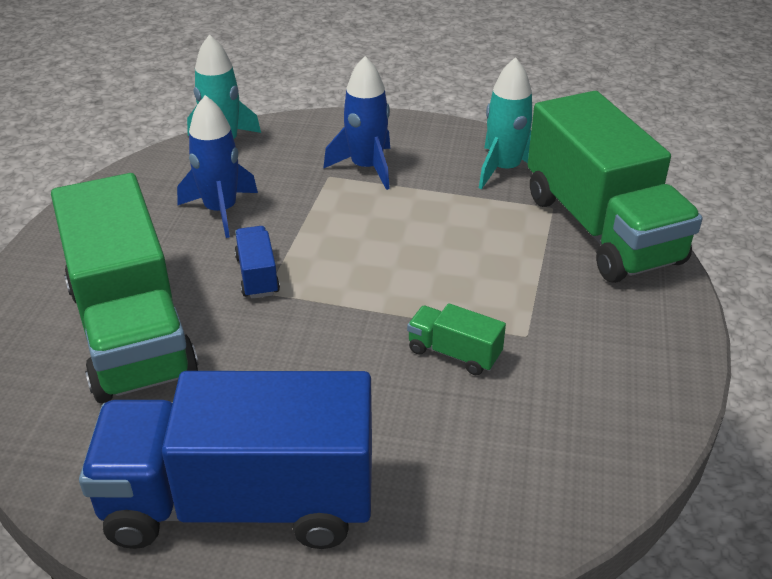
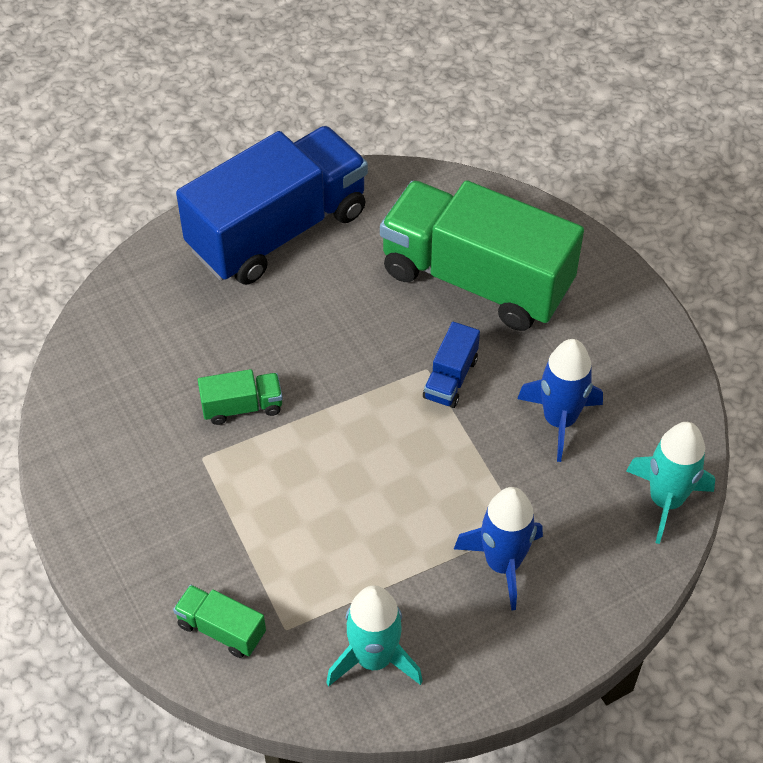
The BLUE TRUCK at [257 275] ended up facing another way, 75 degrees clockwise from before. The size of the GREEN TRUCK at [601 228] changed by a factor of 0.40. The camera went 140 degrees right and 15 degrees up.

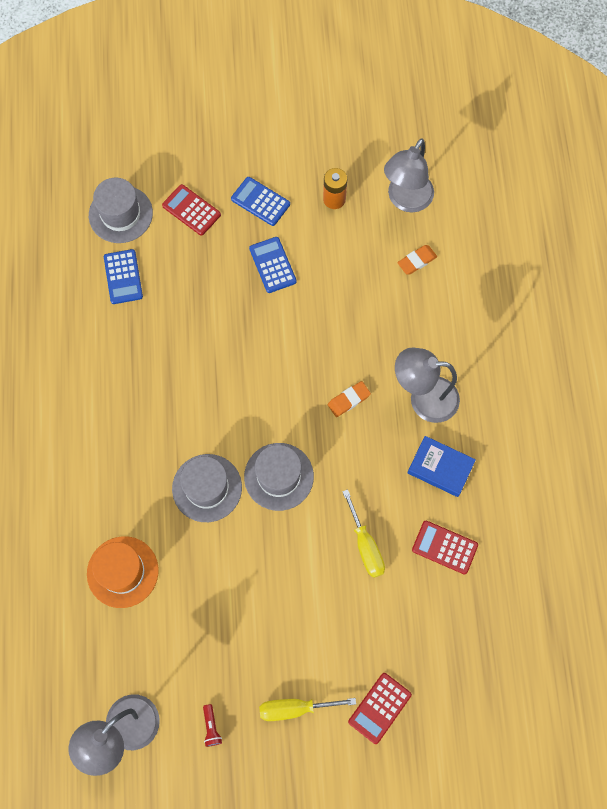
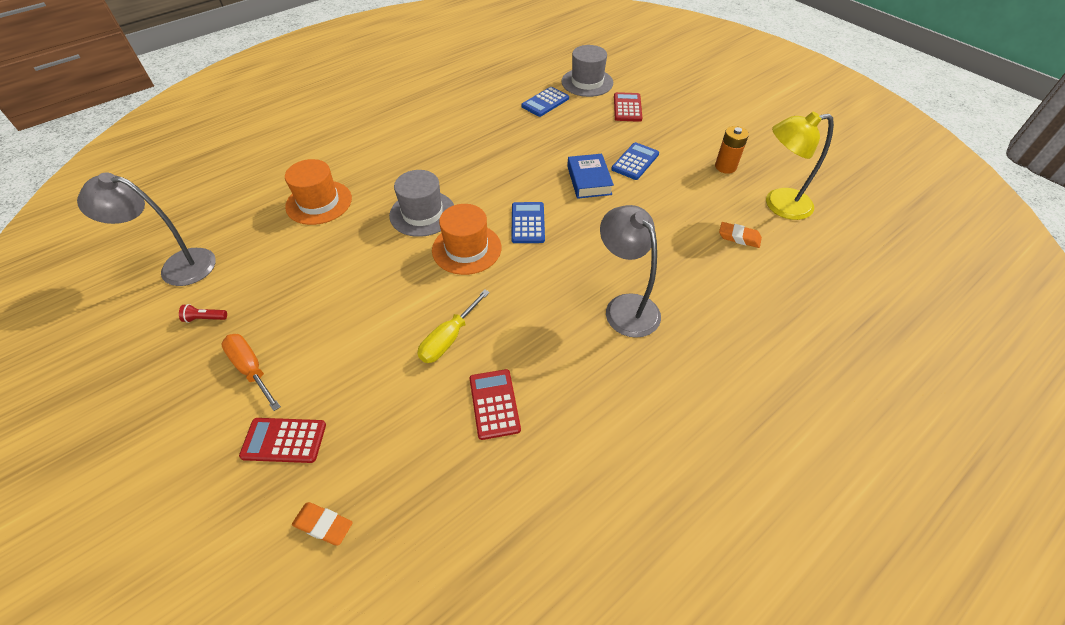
The RED FLASHLIGHT at [211 727] ended up facing another way, 45 degrees clockwise from before. The BLUE CALCULATOR ended up elsewhere, having gone from [260 201] to [528 223]. What was the GREY HAT at [278 476] turned into the ORANGE HAT at [466 249]. What was the YELLOW SCREWDRIVER at [295 708] turned into the ORANGE SCREWDRIVER at [251 369]. The ORANGE ERASER ended up elsewhere, having gone from [348 400] to [323 525]. What was the GREY LAMP at [406 200] turned into the YELLOW LAMP at [778 205]. The BLUE BOOK ended up elsewhere, having gone from [440 468] to [589 180]. The camera went 55 degrees right and 20 degrees down.

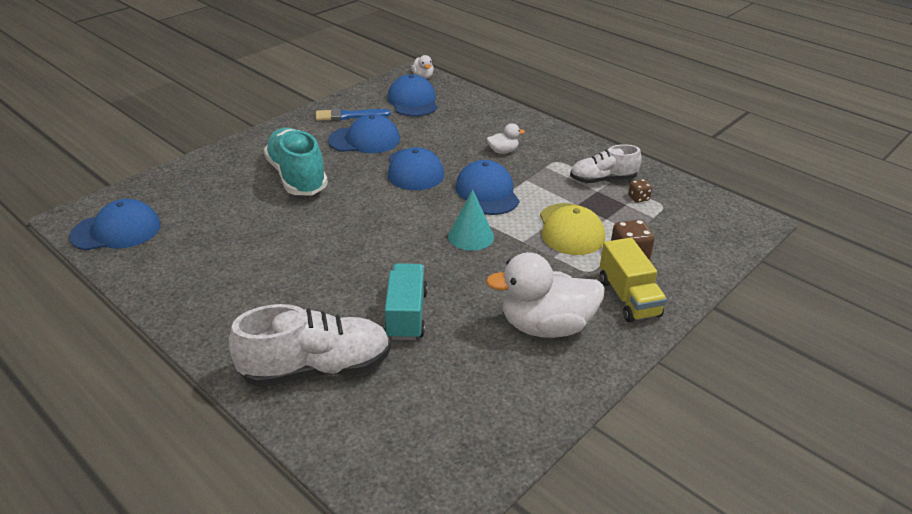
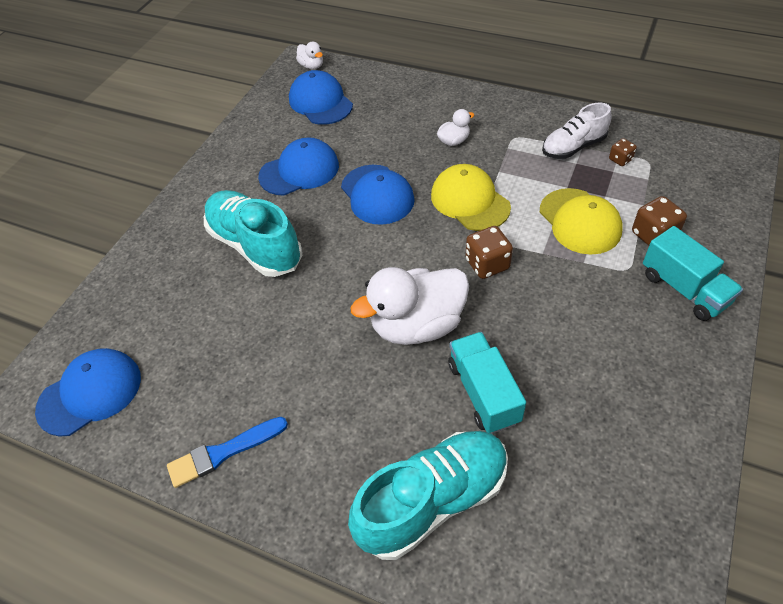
What was the WHITE SHOE at [316 368] turned into the TURQUOISE SHOE at [433 501]. The BLUE BRUSH ended up elsewhere, having gone from [349 116] to [223 452]. Where the TURQUOISE CONE stood at [471 236], the BROWN DICE came to stand at [487 264]. What was the BLUE CAP at [487 192] turned into the YELLOW CAP at [470 201]. The WHITE DUCK ended up elsewhere, having gone from [546 326] to [417 325]. What was the YELLOW TRUCK at [628 297] turned into the TURQUOISE TRUCK at [684 289]. The camera went 15 degrees left and 15 degrees up.

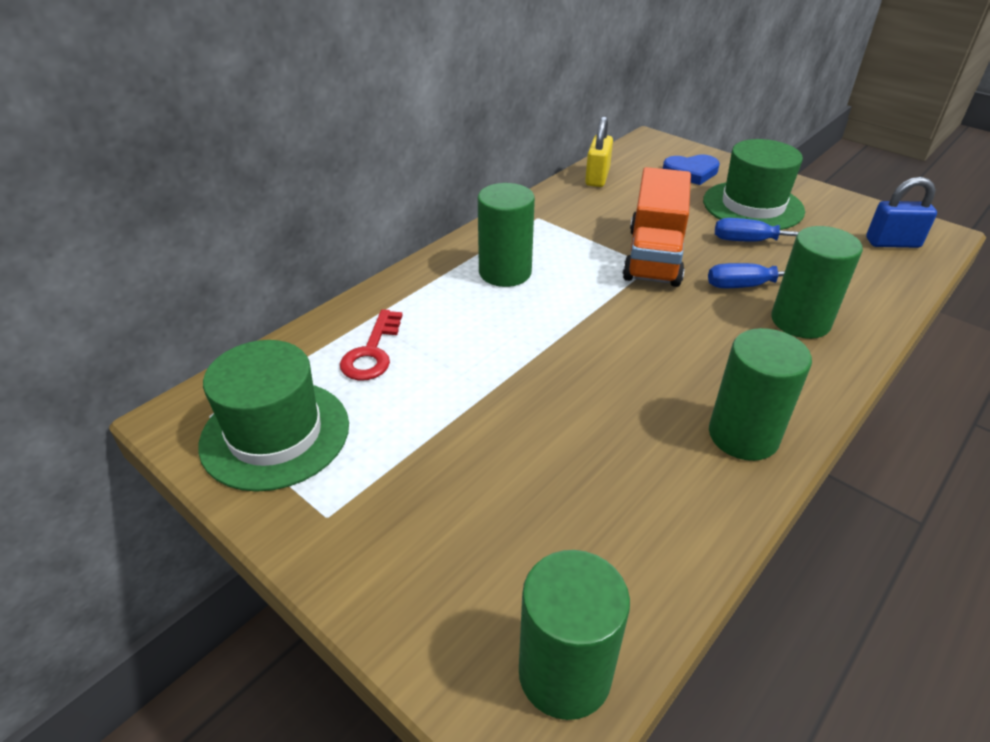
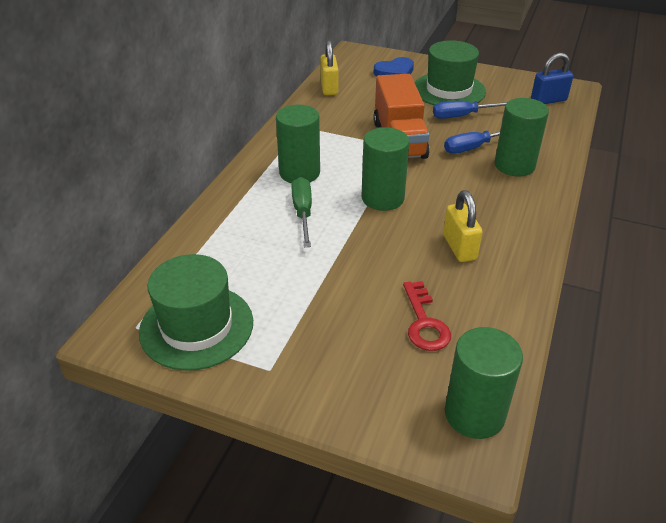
The RED KEY ended up elsewhere, having gone from [372 352] to [424 322]. The GREEN CYLINDER ended up elsewhere, having gone from [743 435] to [382 198]. The second view gained the GREEN SCREWDRIVER at [303 212]. The second view gained the YELLOW PADLOCK at [459 247]. The camera went 20 degrees left and 0 degrees up.

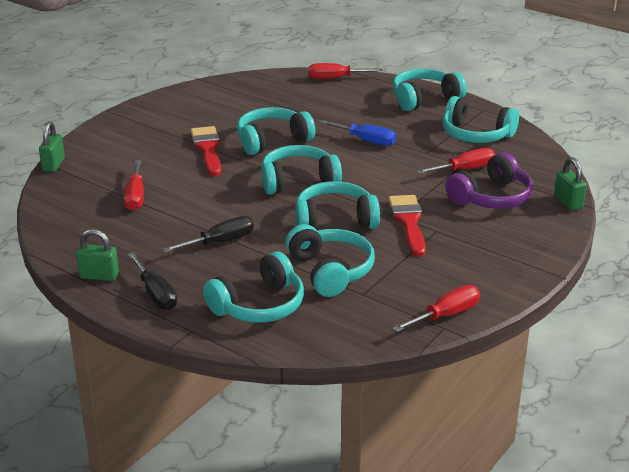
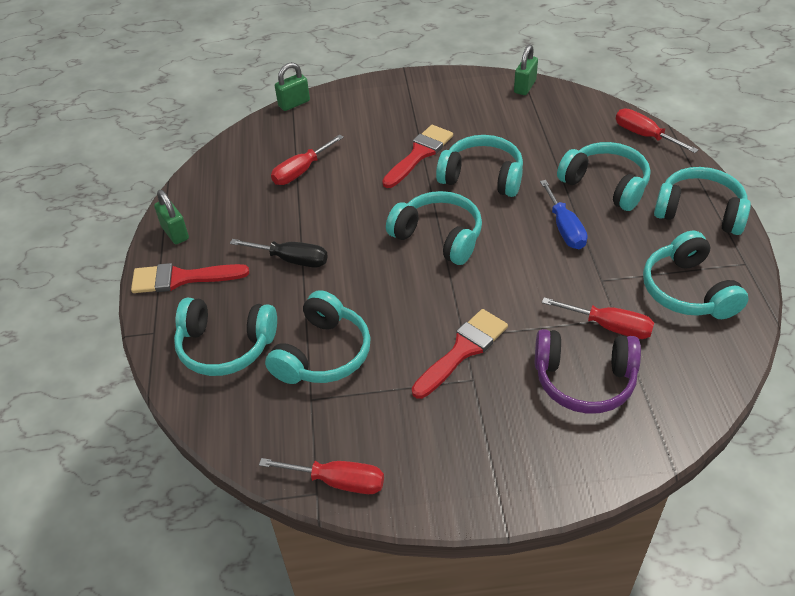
Where the BLACK SCREWDRIVER stood at [156 294], the RED BRUSH came to stand at [182 278]. The TURQUOISE HEADPHONES ended up elsewhere, having gone from [335 220] to [605 185]. The GREEN PADLOCK ended up elsewhere, having gone from [568 202] to [524 87]. The camera went 50 degrees right and 15 degrees up.

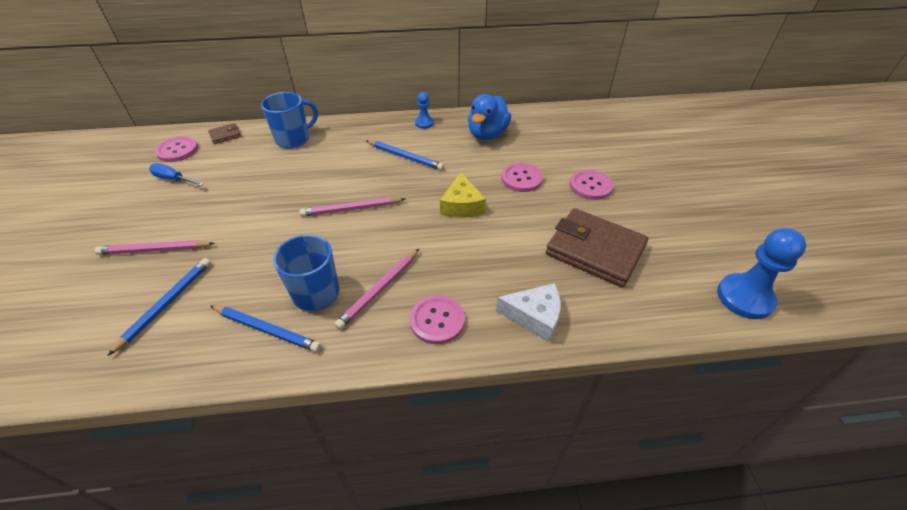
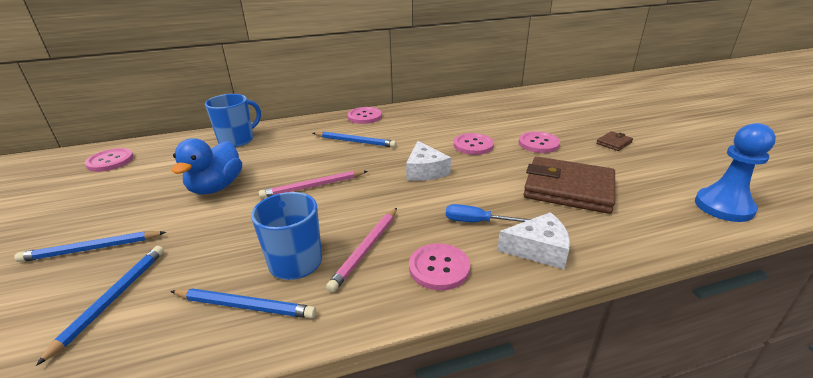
What was the PINK PENCIL at [155 250] turned into the BLUE PENCIL at [92 249]. The BLUE SCREWDRIVER ended up elsewhere, having gone from [173 179] to [476 222]. The BROWN WALLET ended up elsewhere, having gone from [225 135] to [613 143]. Where the BLUE PAWN stood at [424 123], the PINK BUTTON came to stand at [365 116]. What was the YELLOW CHEESE at [462 205] turned into the WHITE CHEESE at [425 171]. The BLUE DUCK ended up elsewhere, having gone from [487 134] to [216 187]. The camera went 10 degrees left and 15 degrees down.

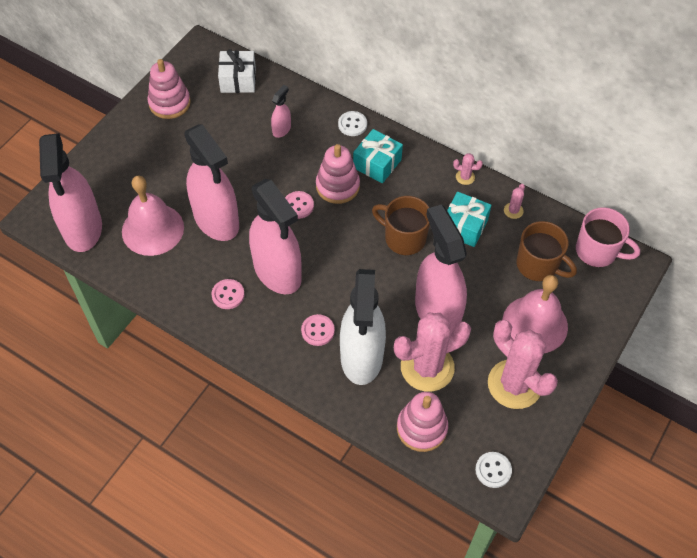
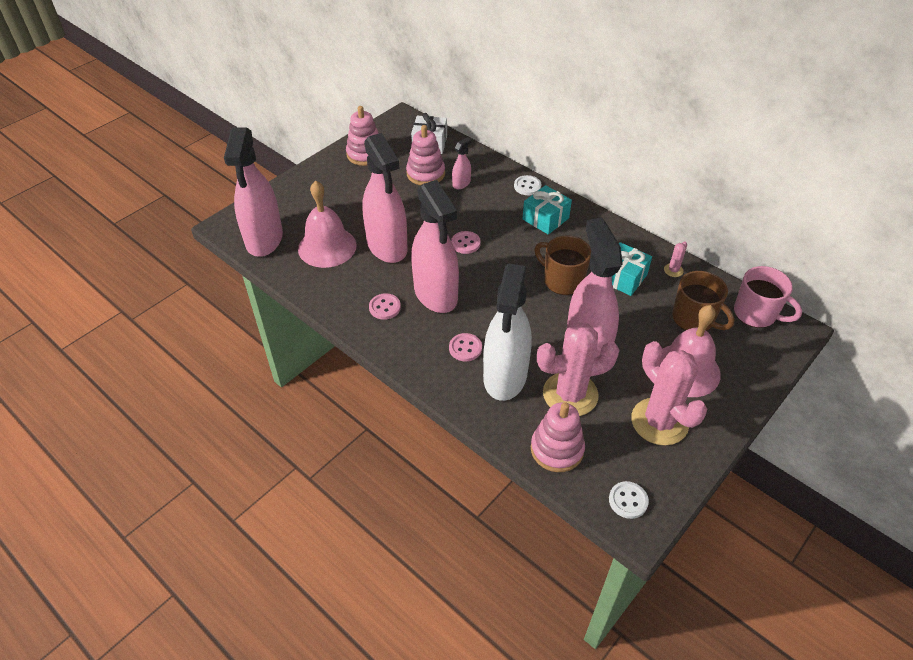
The PINK STACKING TOY ended up elsewhere, having gone from [337 186] to [425 174]. The second view lost the PINK CACTUS at [465 177]. The camera went 10 degrees right and 10 degrees down.

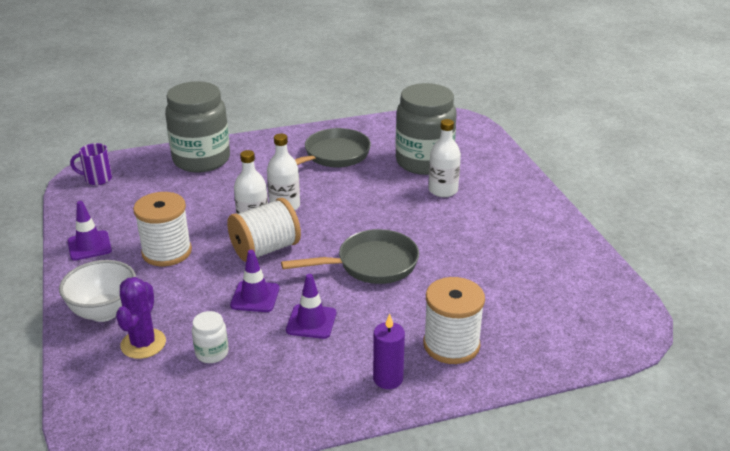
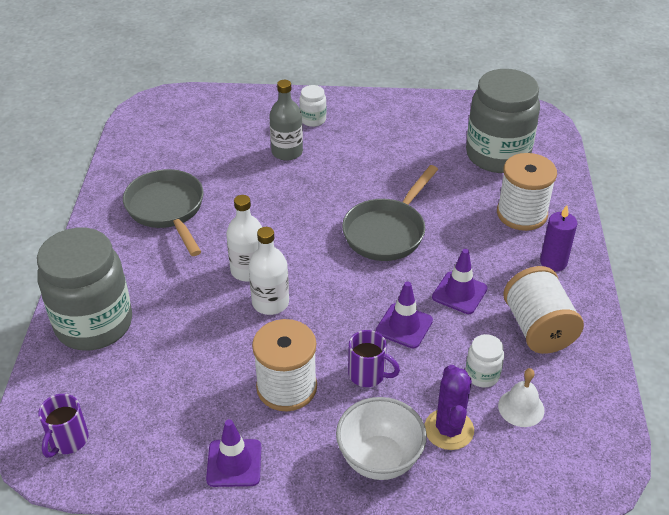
The PURPLE CACTUS at [143 344] ended up facing another way, 60 degrees clockwise from before. The WHITE SPOOL ended up elsewhere, having gone from [265 249] to [538 328]. The GREY PAN at [371 264] ended up facing another way, 150 degrees counterclockwise from before. The GREY JAR ended up elsewhere, having gone from [424 162] to [497 155]. What was the WHITE BOTTLE at [443 190] turned into the GREY BOTTLE at [287 152]. The second view gained the WHITE JAR at [313 120]. The second view gained the PURPLE MUG at [368 374]. The second view gained the WHITE BELL at [521 408]. The camera went 70 degrees left and 10 degrees up.

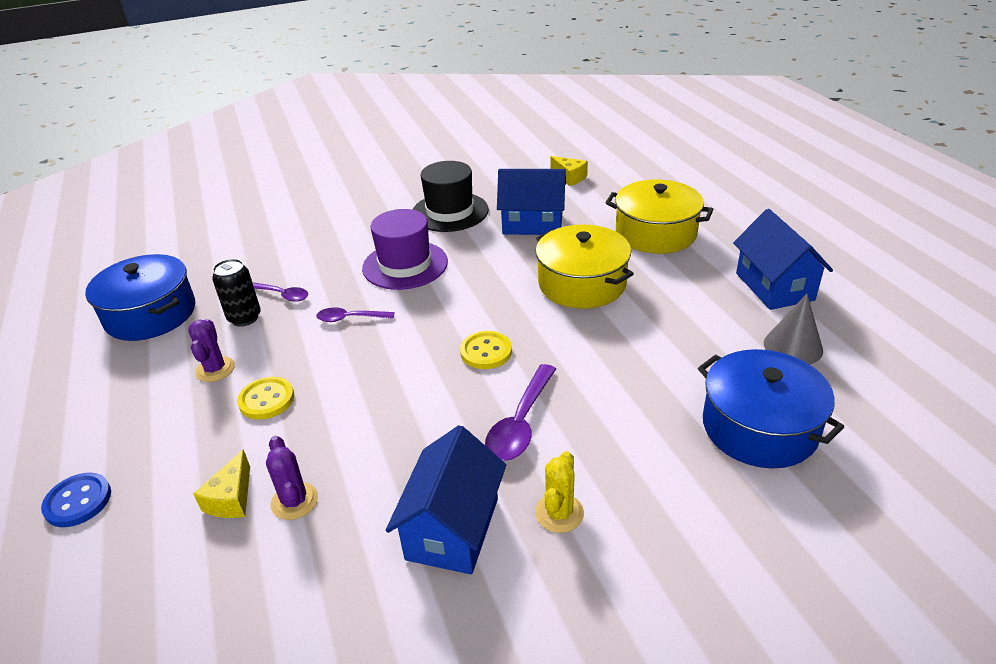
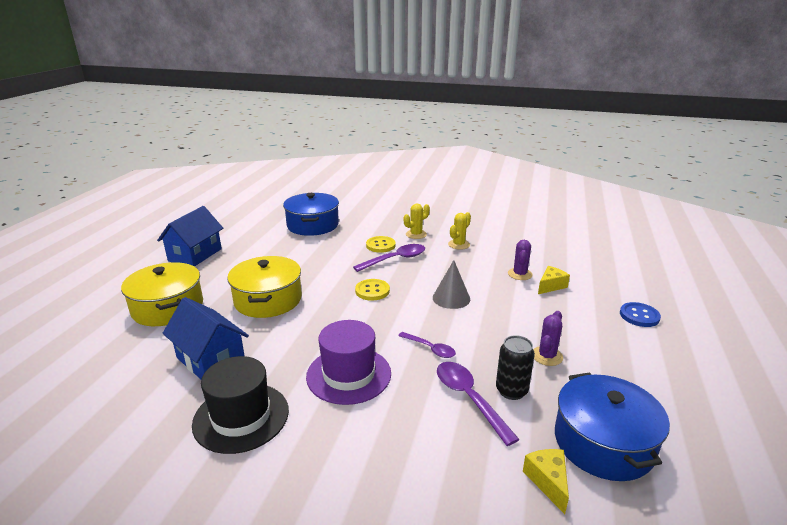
The YELLOW BUTTON ended up elsewhere, having gone from [266 400] to [380 245]. The size of the PURPLE SPOON at [282 295] changed by a factor of 1.59. Where the BLUE HOUSE stood at [453 528], the YELLOW CACTUS came to stand at [459 244]. The YELLOW CHEESE ended up elsewhere, having gone from [569 177] to [548 481]. The GREY CONE ended up elsewhere, having gone from [793 346] to [451 298]. The camera went 145 degrees left and 10 degrees down.

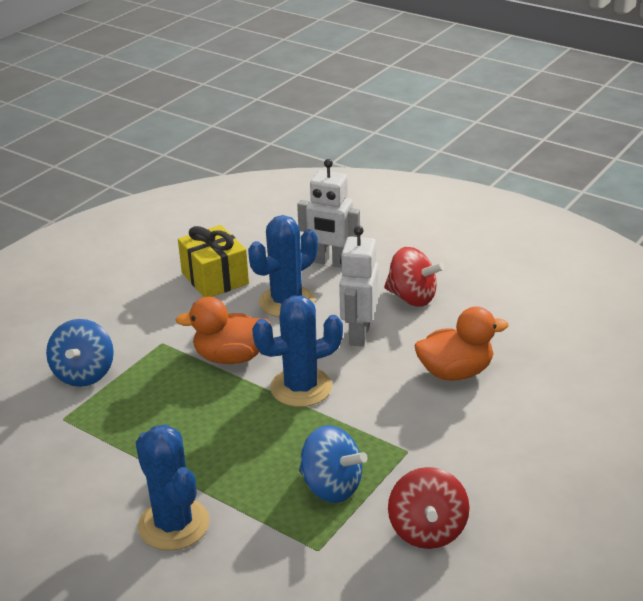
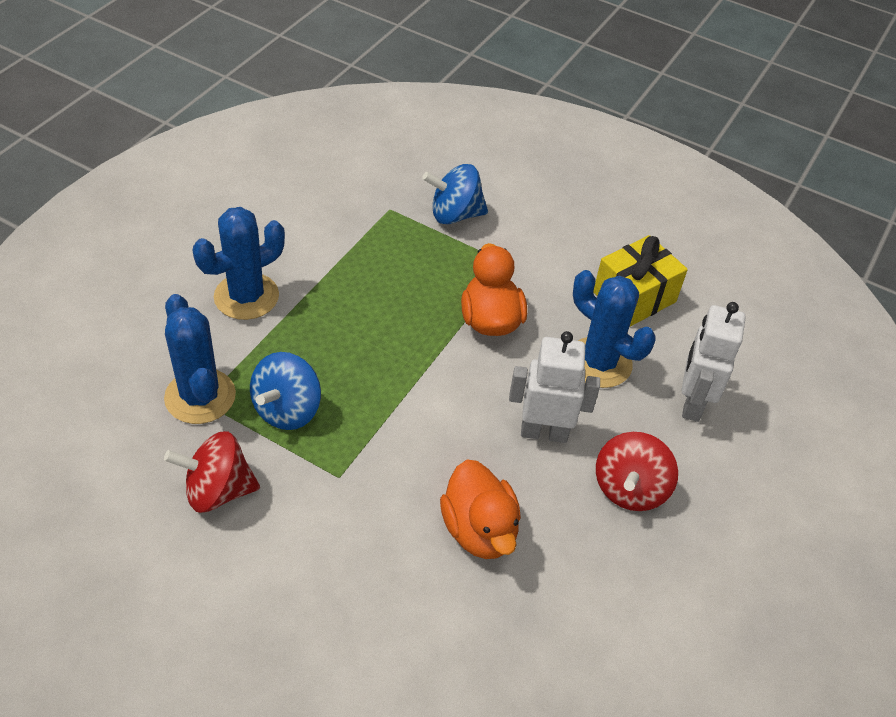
The BLUE CACTUS ended up elsewhere, having gone from [301 387] to [200 396]. The camera went 80 degrees right and 15 degrees up.

